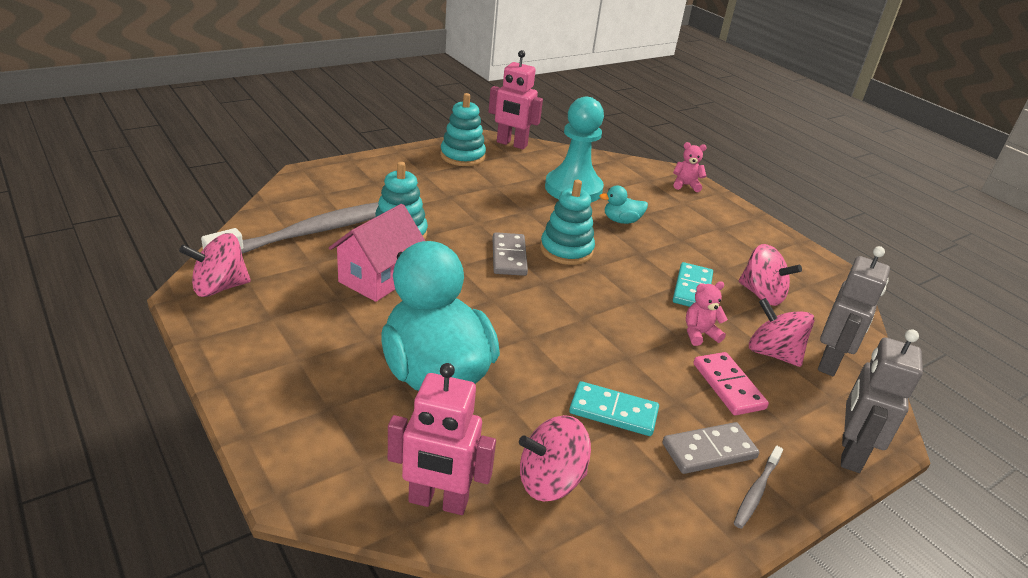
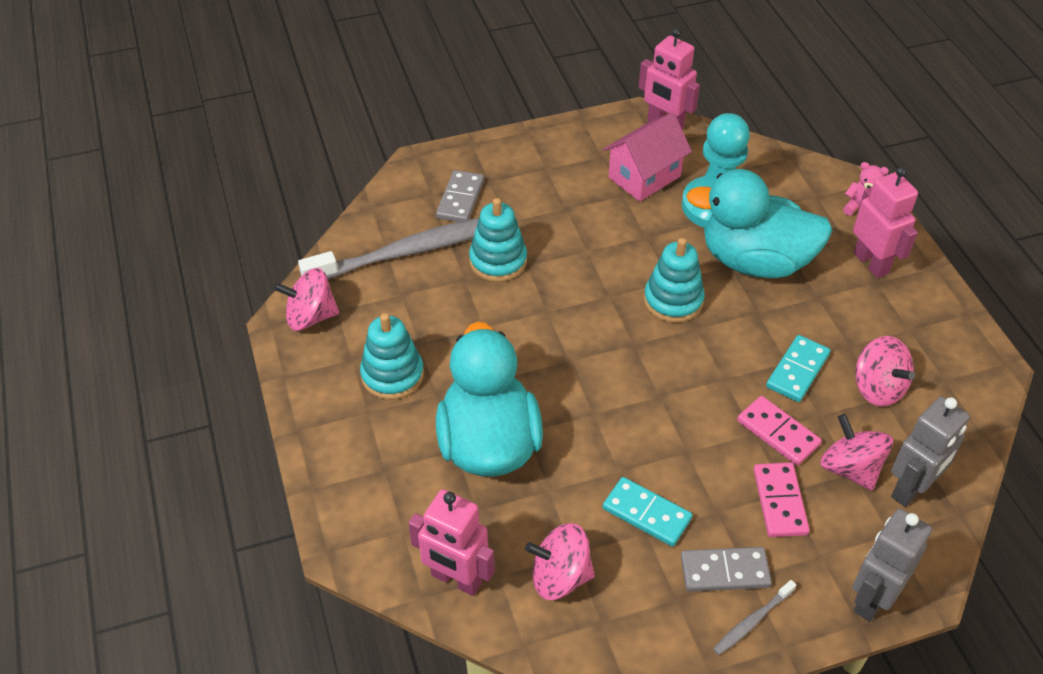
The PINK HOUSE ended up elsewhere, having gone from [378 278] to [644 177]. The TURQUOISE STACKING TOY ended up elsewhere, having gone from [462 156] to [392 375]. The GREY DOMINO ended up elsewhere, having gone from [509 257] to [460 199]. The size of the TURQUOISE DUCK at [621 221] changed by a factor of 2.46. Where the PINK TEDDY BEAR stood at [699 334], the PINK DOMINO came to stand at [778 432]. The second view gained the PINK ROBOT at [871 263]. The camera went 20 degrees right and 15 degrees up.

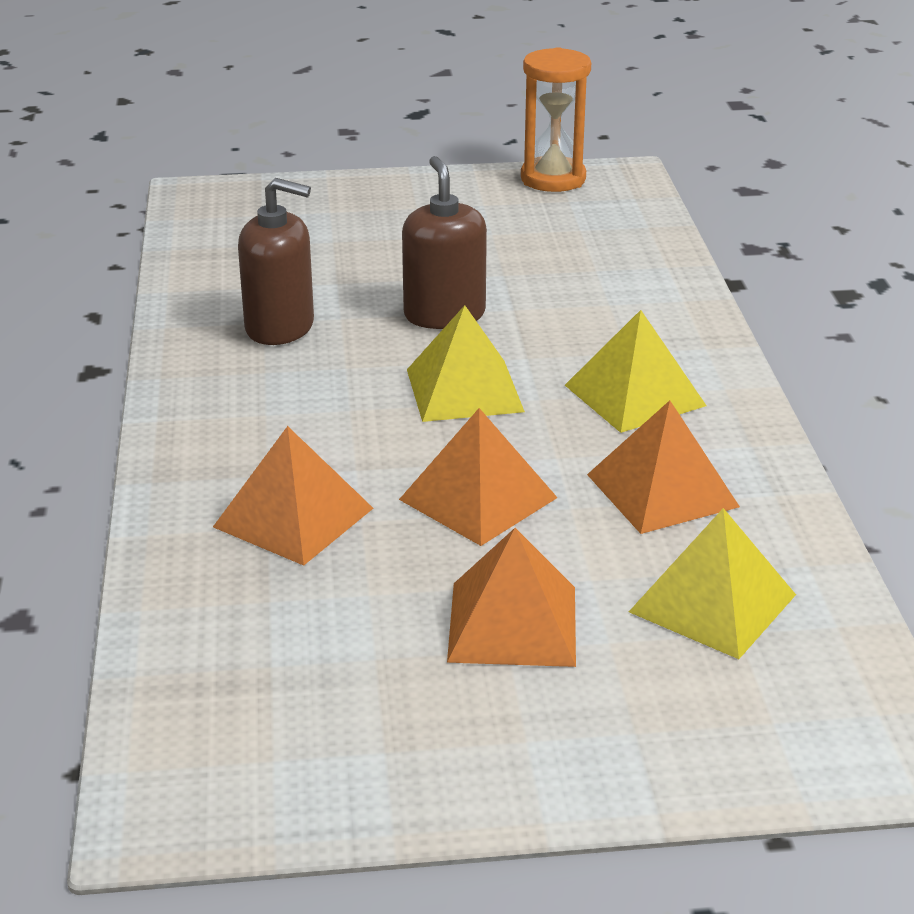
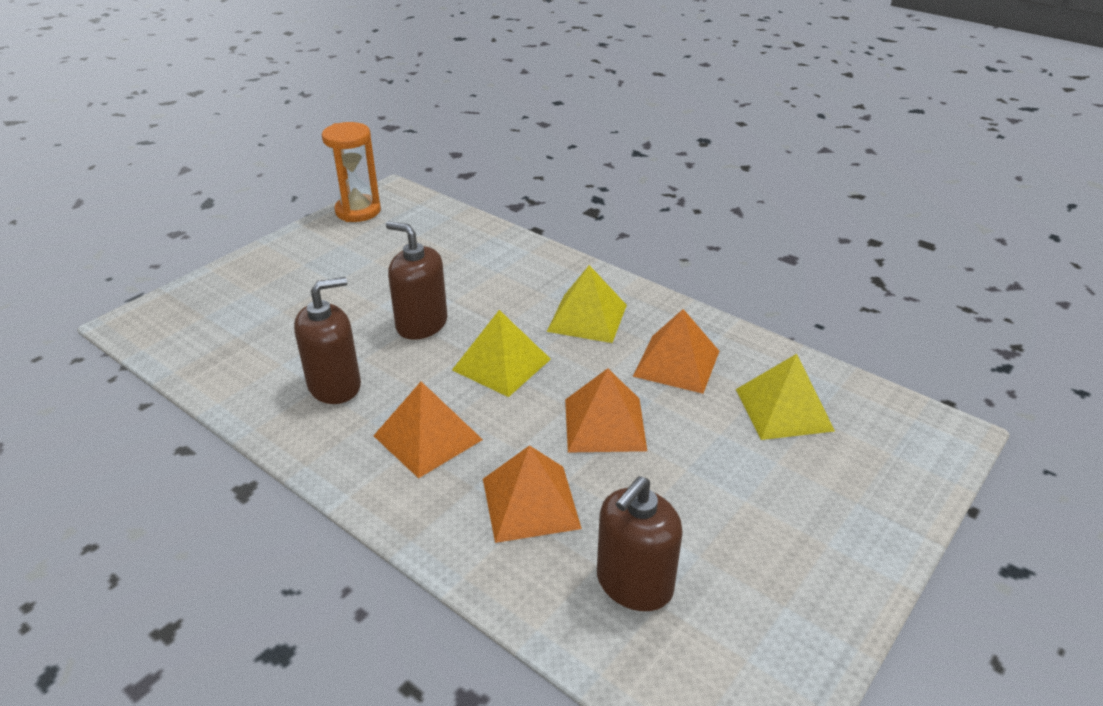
The ORANGE PYRAMID ended up elsewhere, having gone from [513 623] to [428 437]. The second view gained the BROWN SOAP DISPENSER at [634 583]. The camera went 45 degrees left and 5 degrees up.

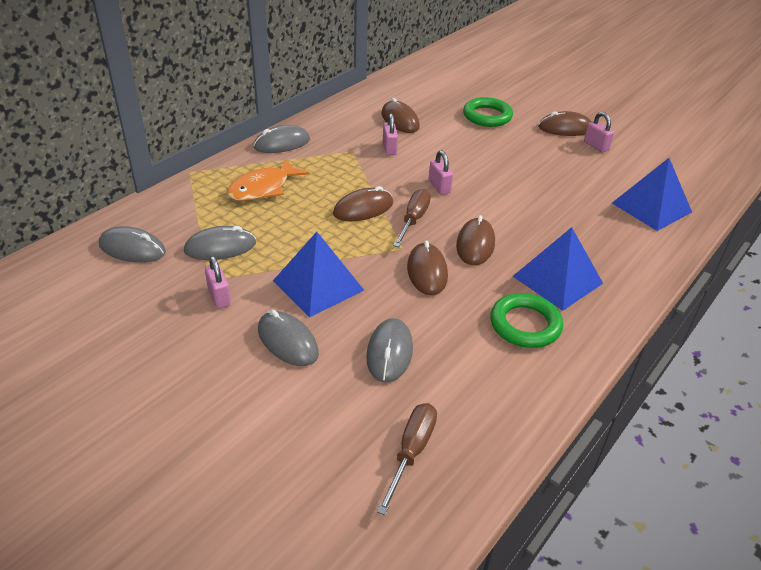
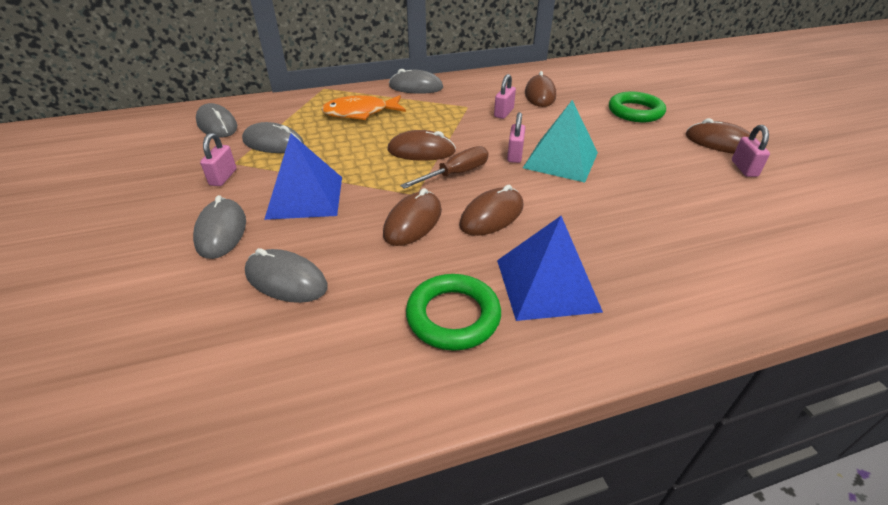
The GREY MOUSE at [389 353] ended up facing another way, 75 degrees clockwise from before. The second view lost the BROWN SCREWDRIVER at [411 452]. The second view lost the BLUE PYRAMID at [651 207]. The second view gained the TURQUOISE PYRAMID at [561 160]. The camera went 35 degrees right and 0 degrees up.

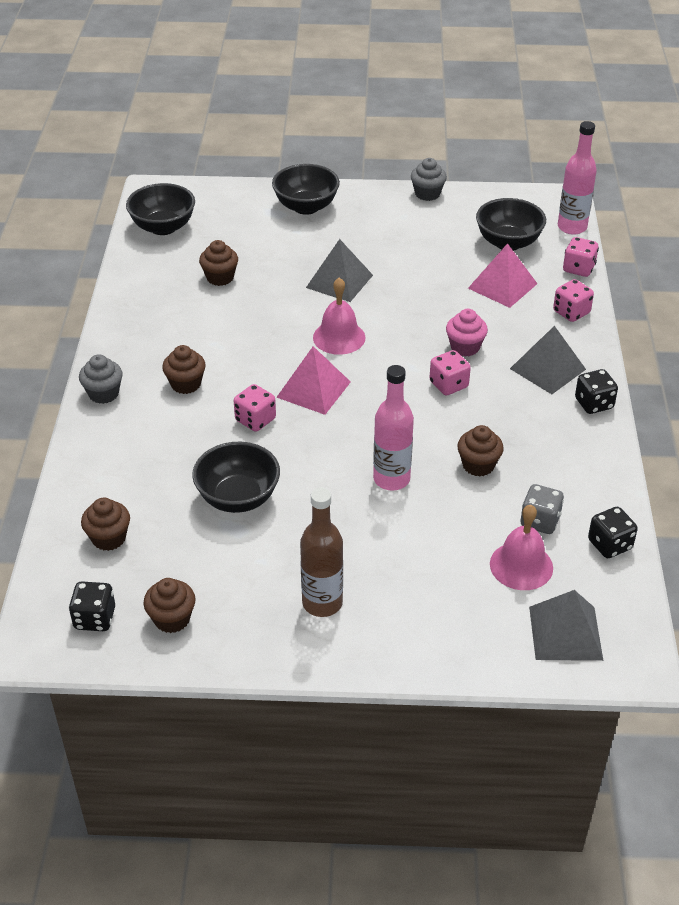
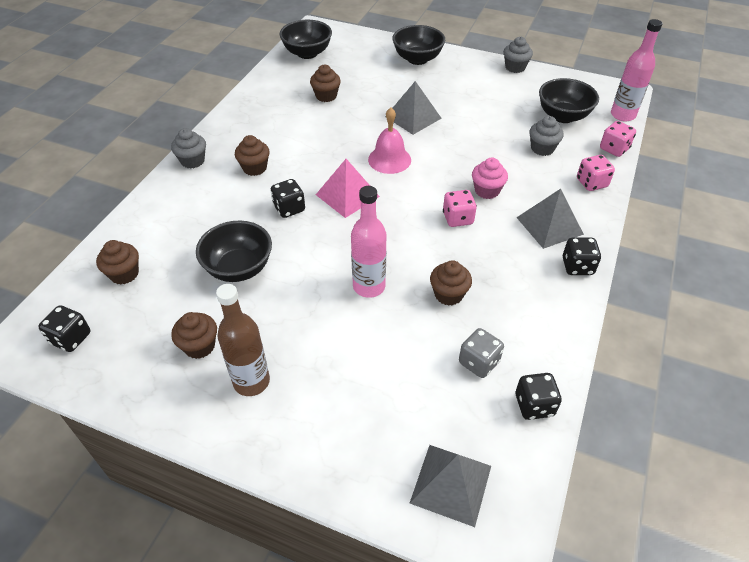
The BROWN CUPCAKE ended up elsewhere, having gone from [172 619] to [199 346]. What was the PINK DICE at [255 420] turned into the BLACK DICE at [289 208]. Where the PINK PYRAMID stood at [502 285], the GREY CUPCAKE came to stand at [542 148]. The second view lost the PINK BELL at [521 565]. The camera went 20 degrees right and 5 degrees up.

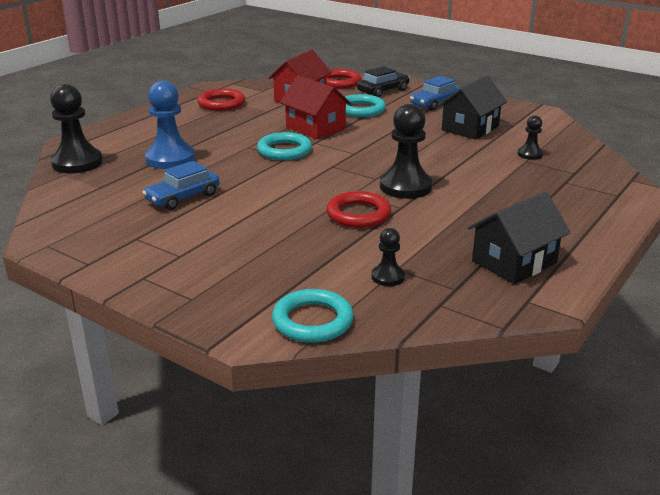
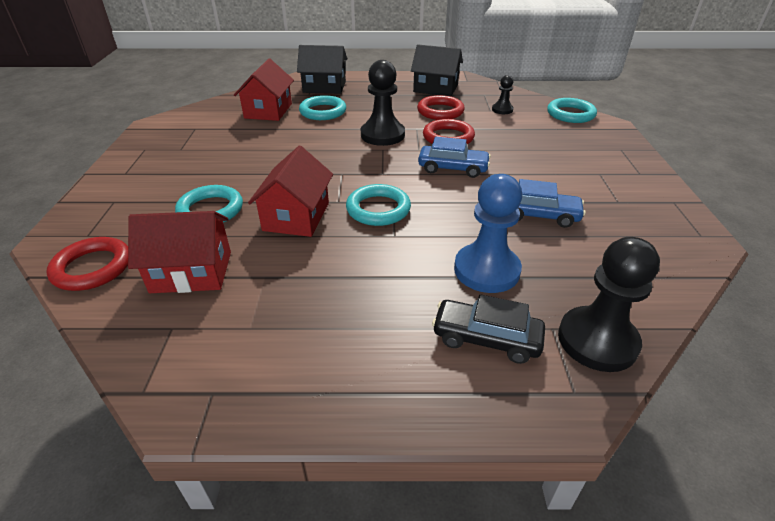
The RED RING ended up elsewhere, having gone from [221 104] to [440 111]. The BLACK CAR ended up elsewhere, having gone from [383 91] to [486 339]. The BLUE CAR ended up elsewhere, having gone from [435 103] to [453 168]. The BLACK HOUSE ended up elsewhere, having gone from [470 128] to [324 87]. Where the BLACK PAWN stood at [530 154], the RED HOUSE came to stand at [268 111]. The second view gained the TURQUOISE RING at [323 112]. The camera went 125 degrees left and 10 degrees up.

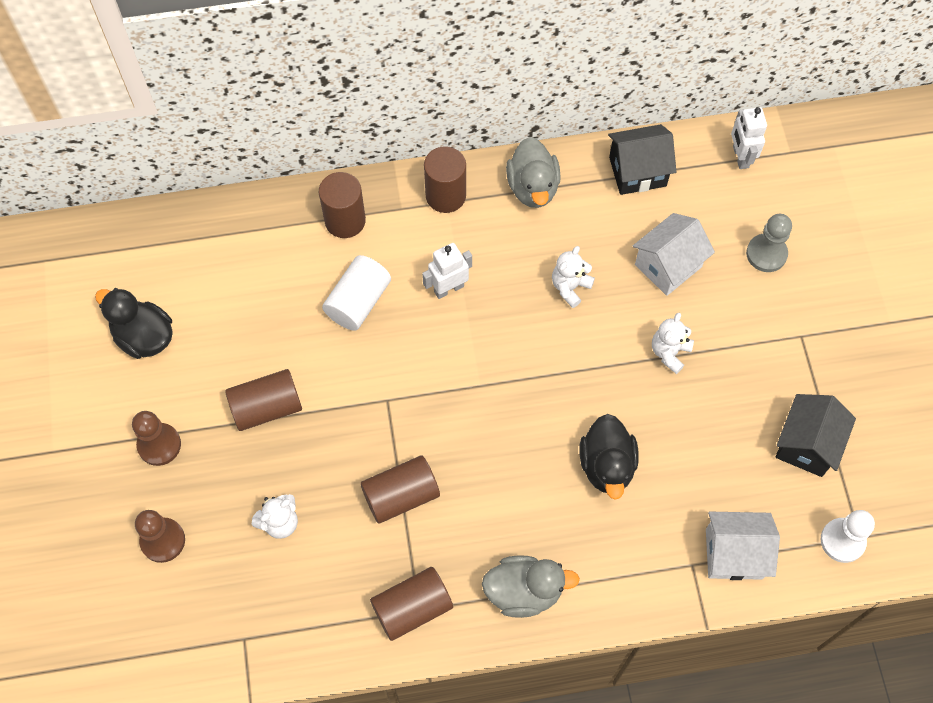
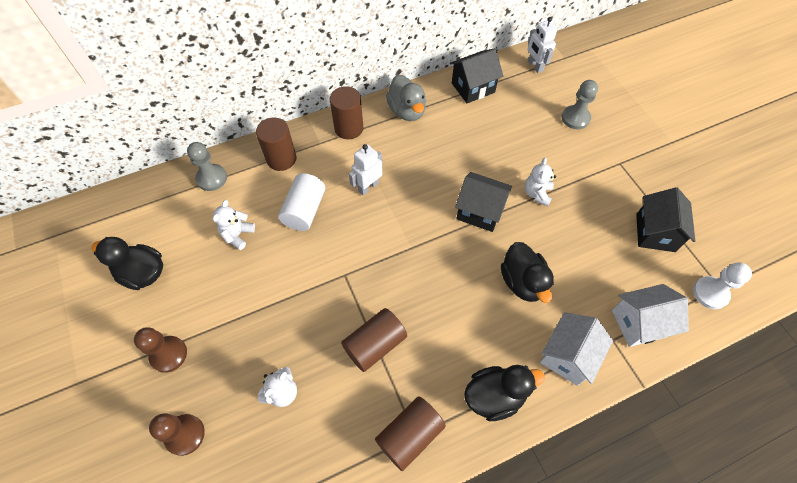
The second view lost the BROWN CYLINDER at [267 407]. What was the GREY DUCK at [524 591] turned into the BLACK DUCK at [494 396]. The WHITE TEDDY BEAR ended up elsewhere, having gone from [570 287] to [237 235]. The WHITE HOUSE ended up elsewhere, having gone from [668 265] to [567 356]. The second view gained the GREY PAWN at [212 178]. The second view gained the BLACK HOUSE at [480 211]. The camera went 15 degrees left and 5 degrees down.

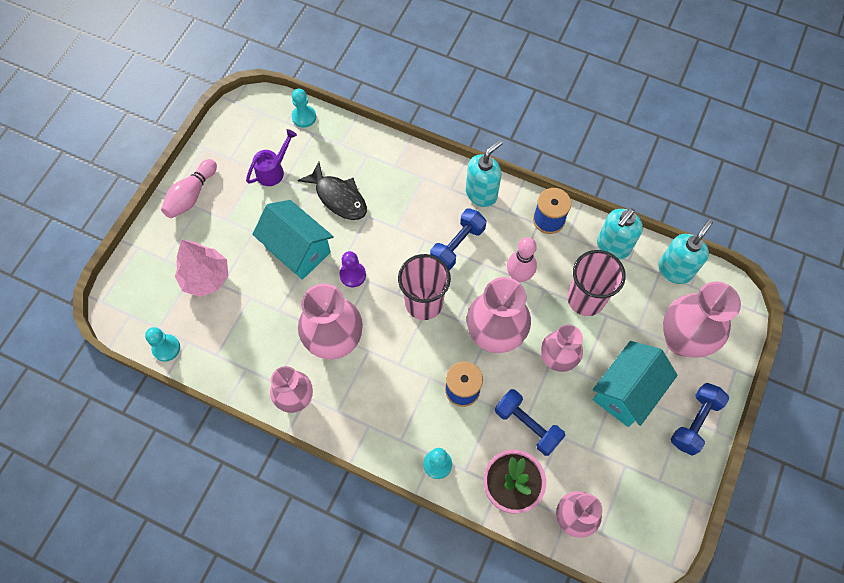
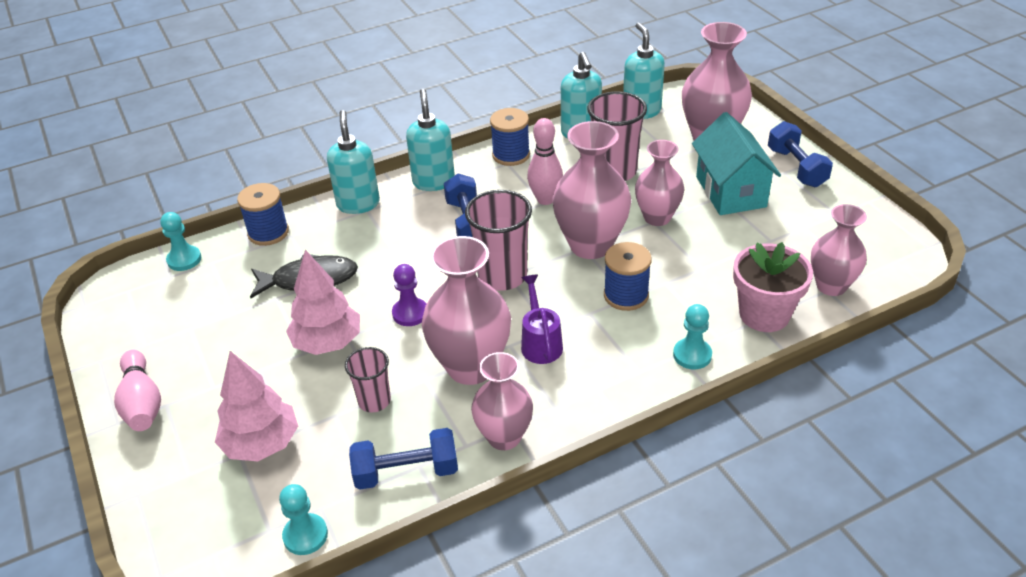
The PURPLE WATERING CAN ended up elsewhere, having gone from [273 170] to [540 343]. Where the TURQUOISE HOUSE stood at [297 249], the PINK TREE came to stand at [327 343]. The BLUE DUMBBELL ended up elsewhere, having gone from [527 425] to [406 472]. The second view gained the BLUE SPOOL at [268 232]. The second view gained the TURQUOISE SOAP DISPENSER at [358 204]. The second view gained the PINK CUP at [374 401]. The camera went 50 degrees left and 25 degrees down.

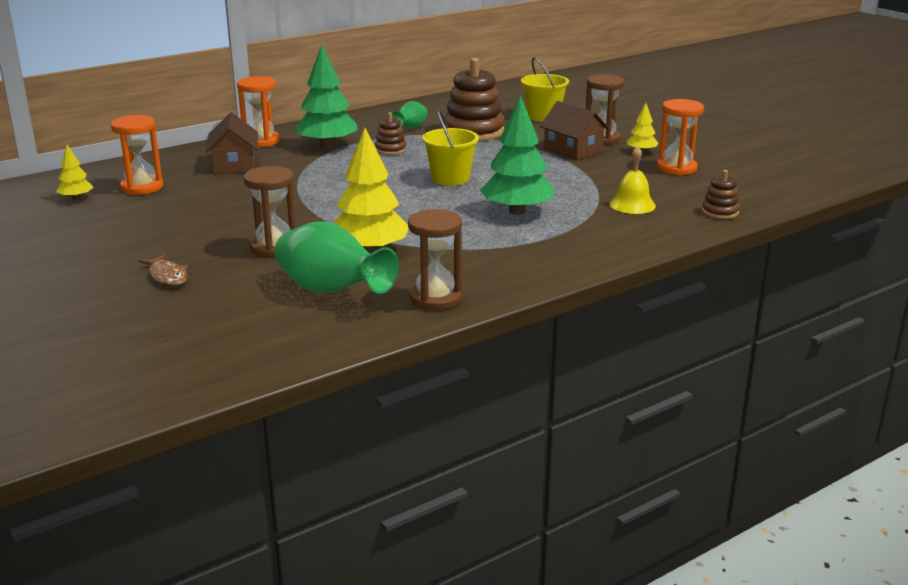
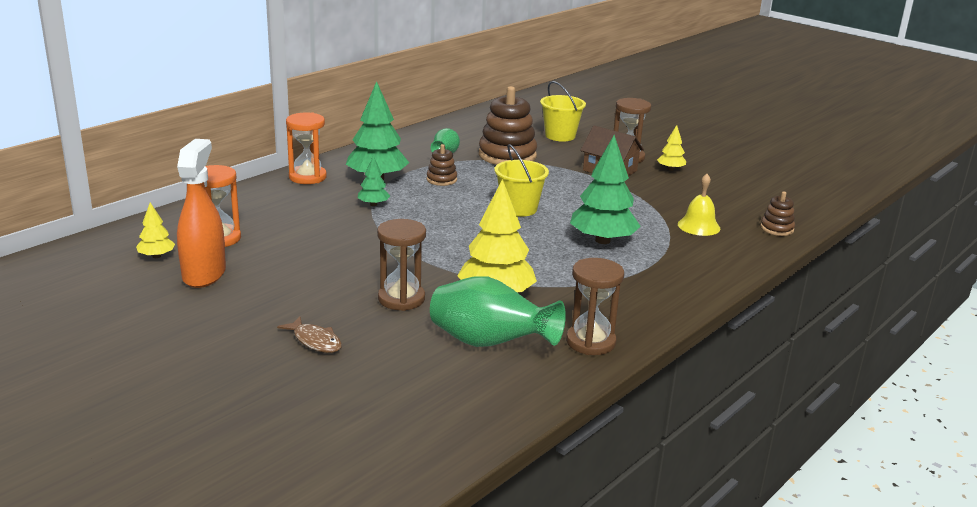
The second view lost the BROWN HOUSE at [234 165]. The second view lost the ORANGE HOURGLASS at [676 168]. The second view gained the ORANGE SPRAY BOTTLE at [204 274]. The second view gained the GREEN TREE at [373 204]. The camera went 15 degrees left and 0 degrees up.

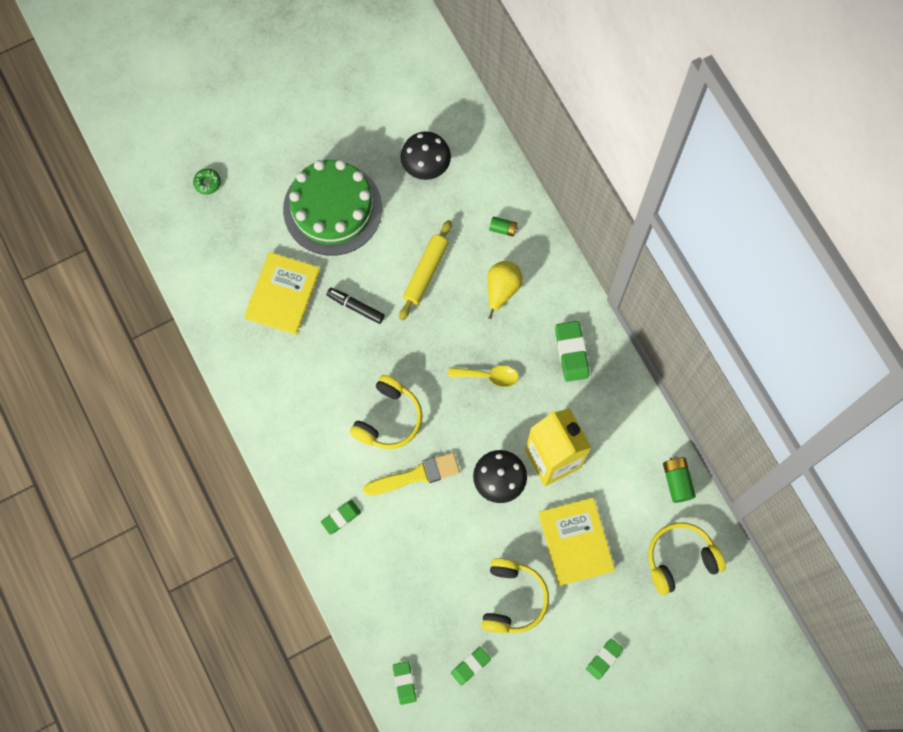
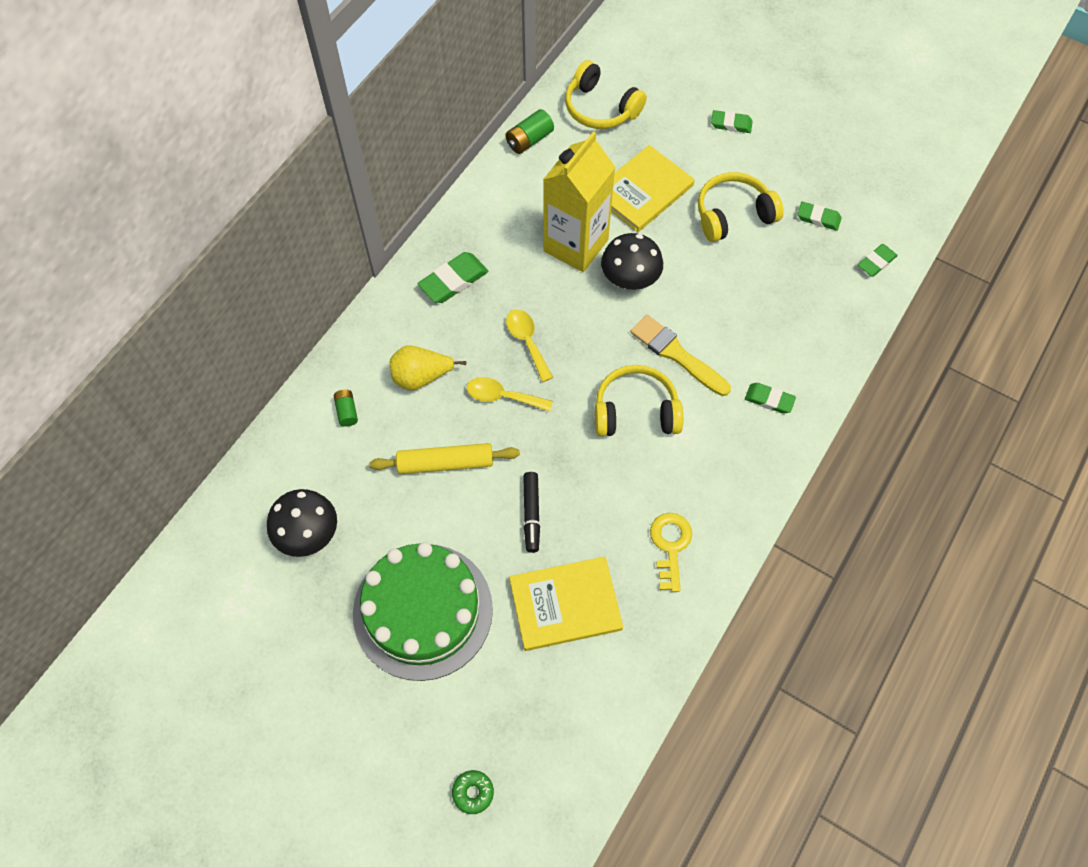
The second view gained the YELLOW SPOON at [502 396]. The second view gained the YELLOW KEY at [670 546]. The camera went 120 degrees left and 10 degrees down.

